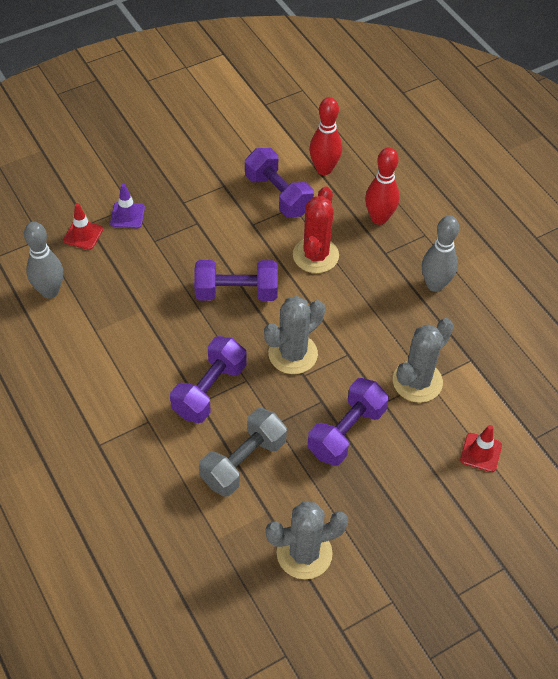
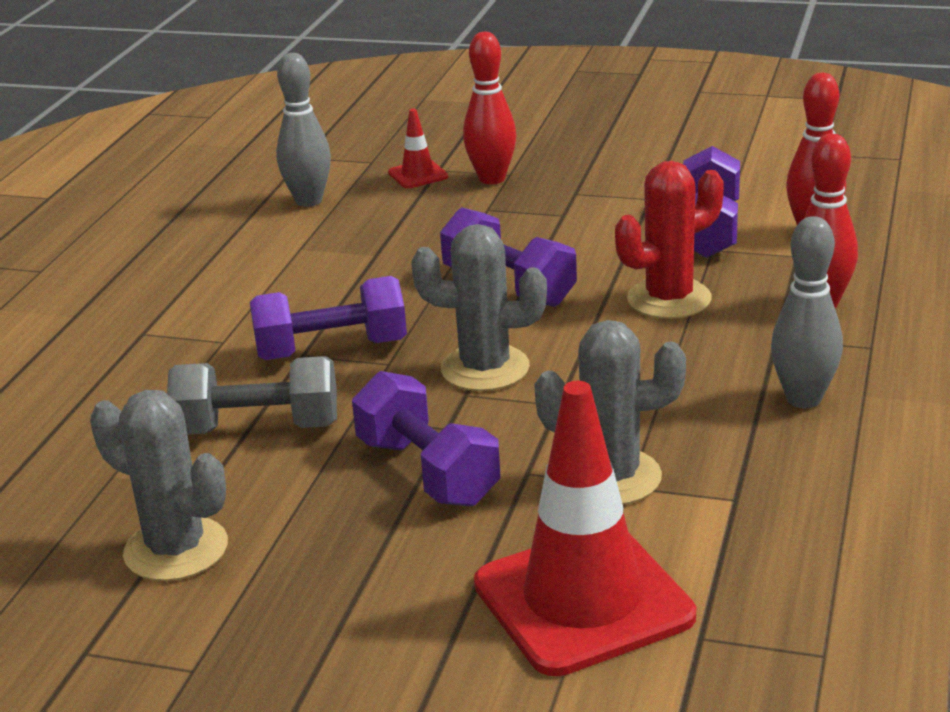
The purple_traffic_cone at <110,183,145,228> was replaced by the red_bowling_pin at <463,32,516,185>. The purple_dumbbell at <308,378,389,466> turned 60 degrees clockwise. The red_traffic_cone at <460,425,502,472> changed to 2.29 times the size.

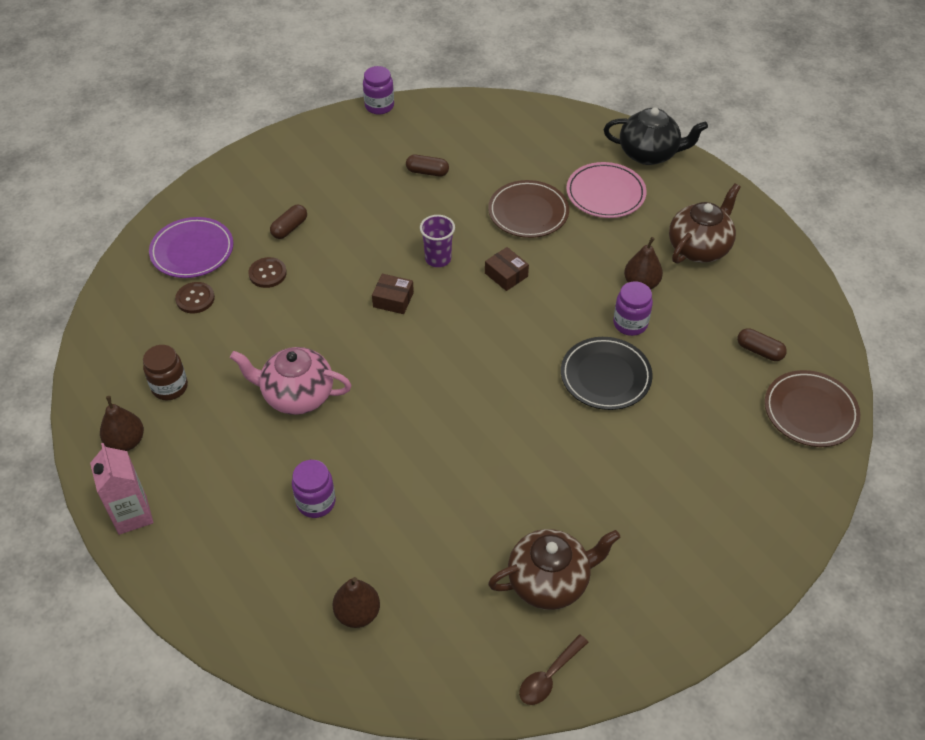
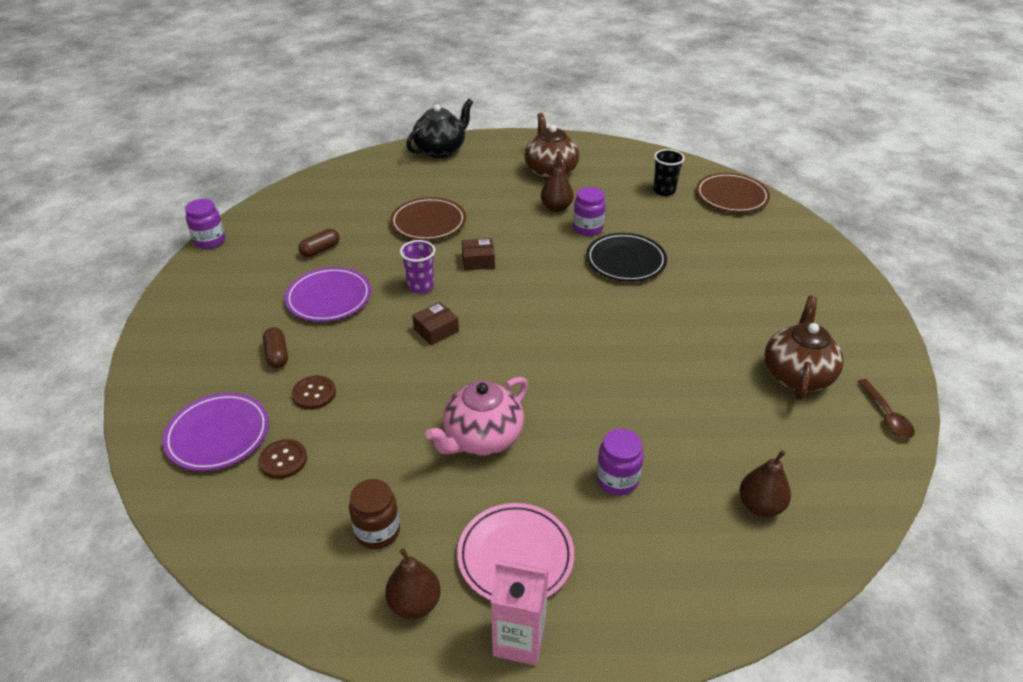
The purple_plate at <285,267,371,322> appeared. The pink_plate moved from <566,162,646,218> to <457,503,574,601>. The brown_capsule at <738,328,787,361> was replaced by the black_cup at <653,149,685,196>.

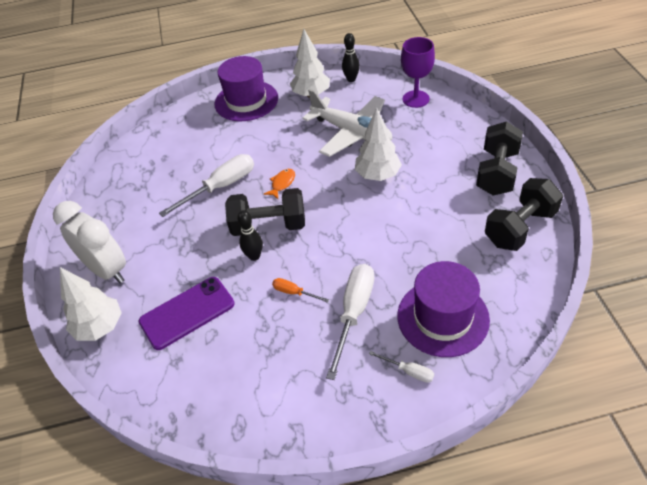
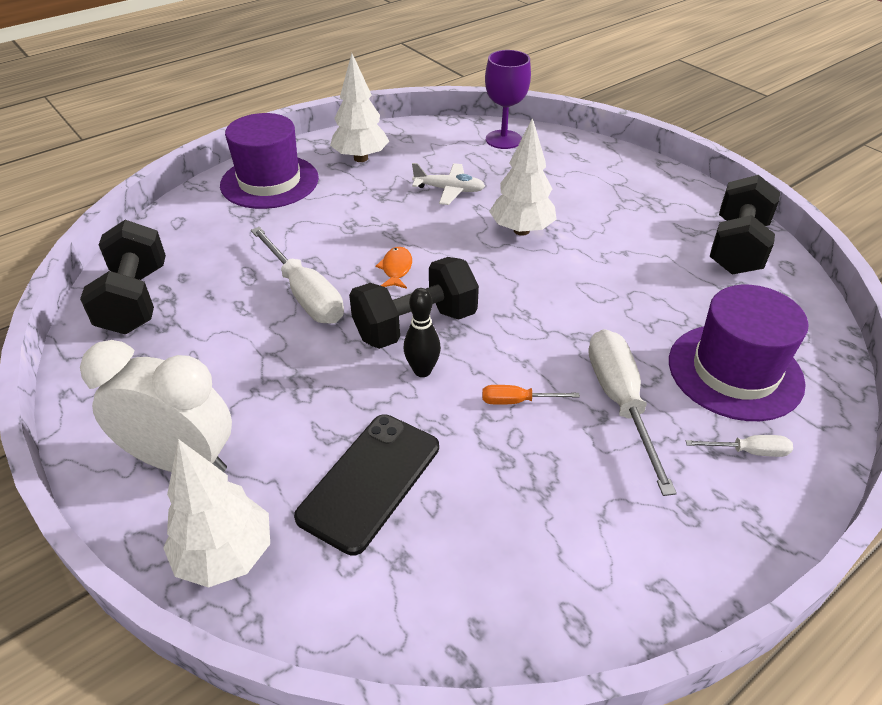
The black_bowling_pin at <342,33,360,82> disappeared. The black_dumbbell moved from <476,121,523,195> to <80,220,166,334>. The purple_phone at <138,277,235,350> became the black_phone at <294,414,439,556>. The white_screwdriver at <159,154,254,217> turned 120 degrees clockwise. The white_plane at <302,89,392,157> changed to 0.53 times the size.

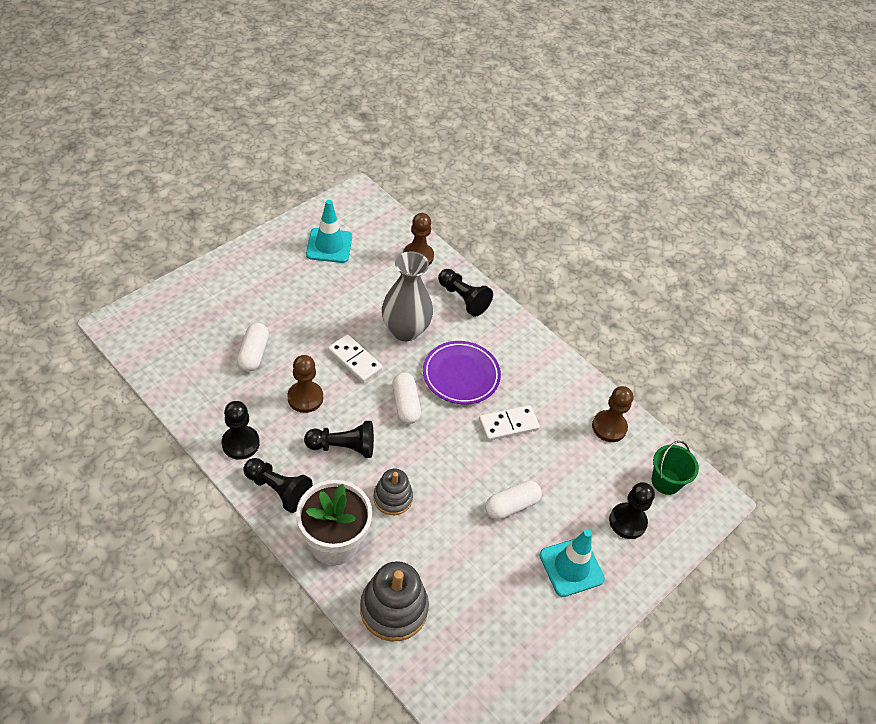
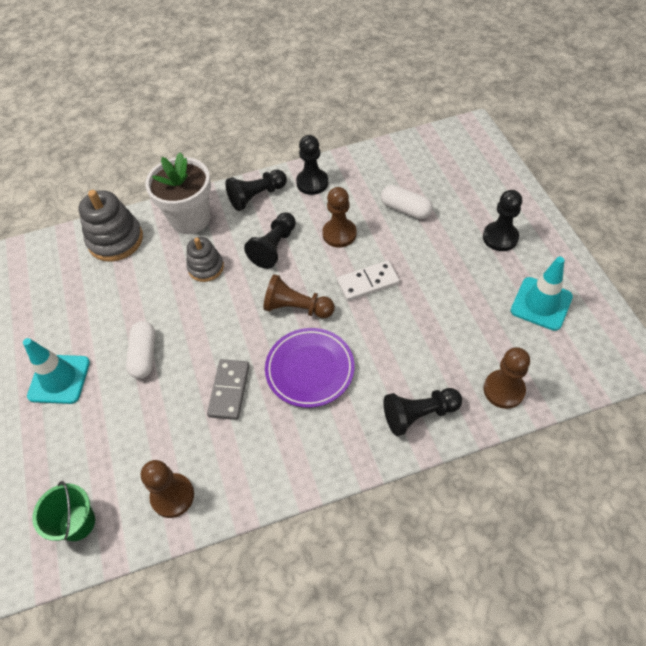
The grey_vase at <382,251,433,341> disappeared. The black_pawn moved from <609,482,655,539> to <483,190,522,251>. The white_capsule at <392,373,421,424> was replaced by the brown_pawn at <263,274,335,318>. The white_domino at <479,405,540,441> became the grey_domino at <207,359,250,420>.

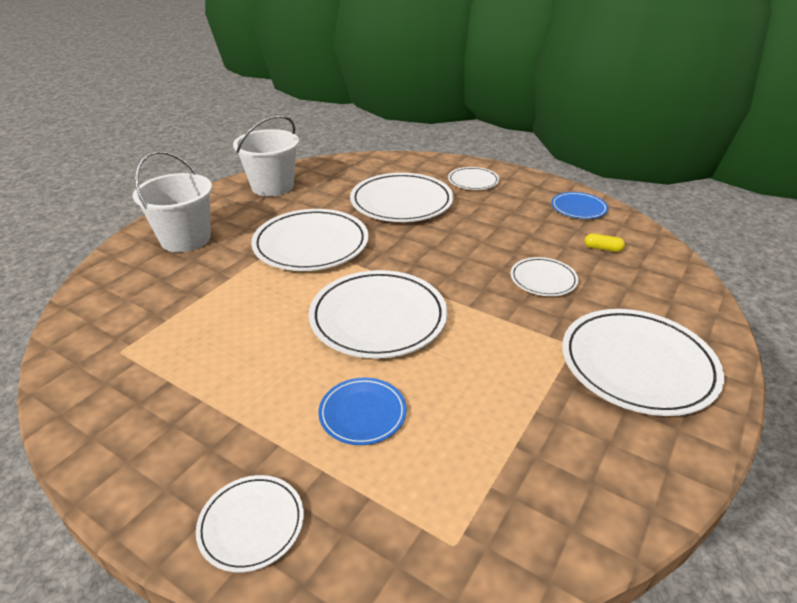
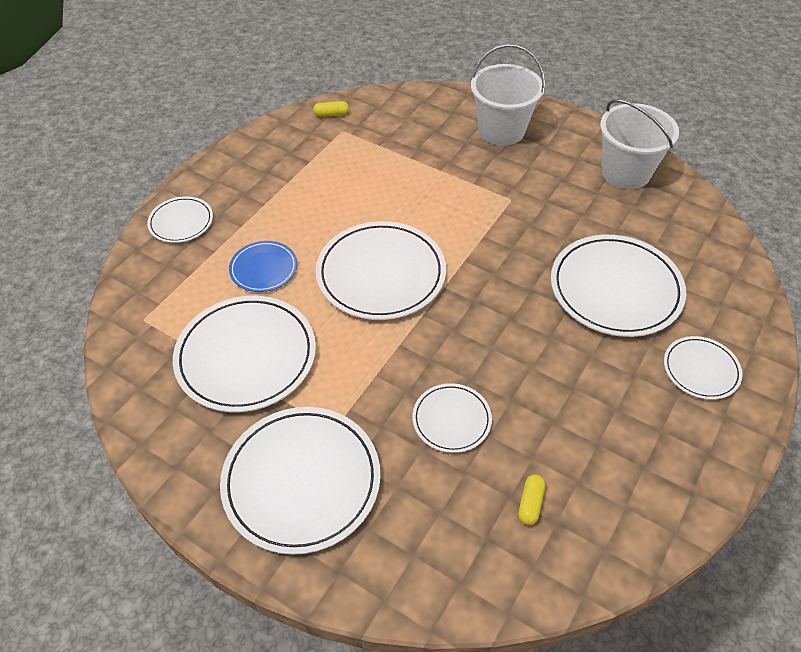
The blue_plate at <551,192,608,219> disappeared. The yellow_capsule at <313,101,349,117> appeared. The white_plate moved from <251,209,369,271> to <173,296,316,413>.

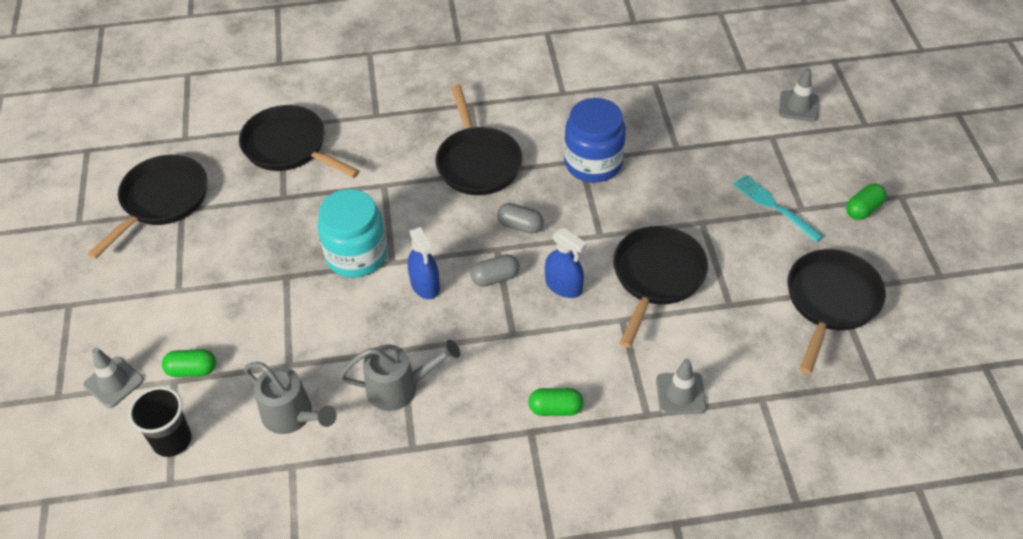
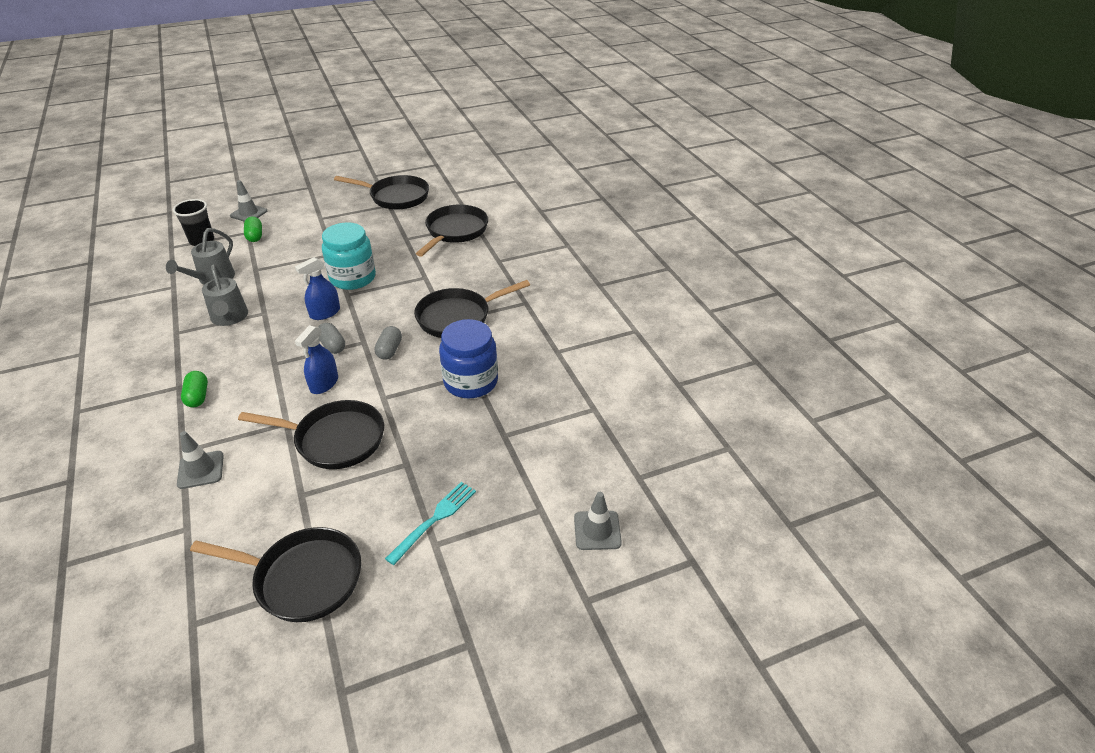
The green_capsule at <846,184,886,220> disappeared.

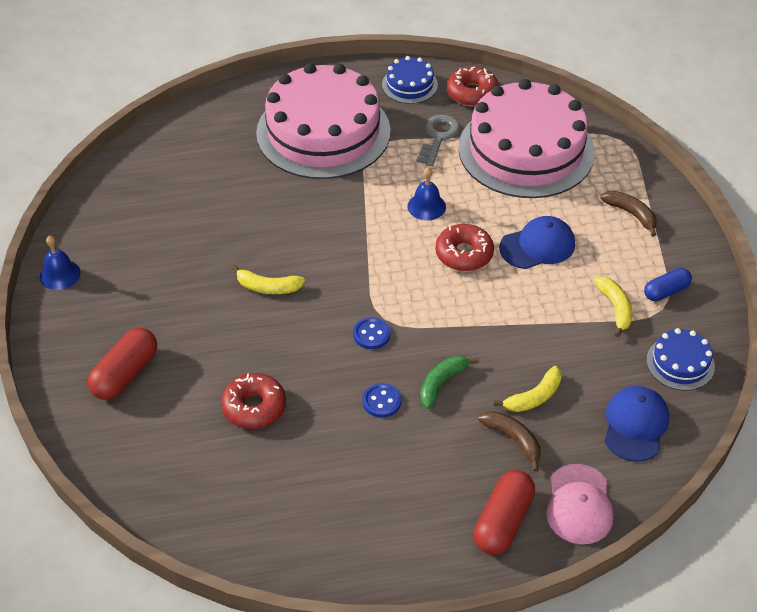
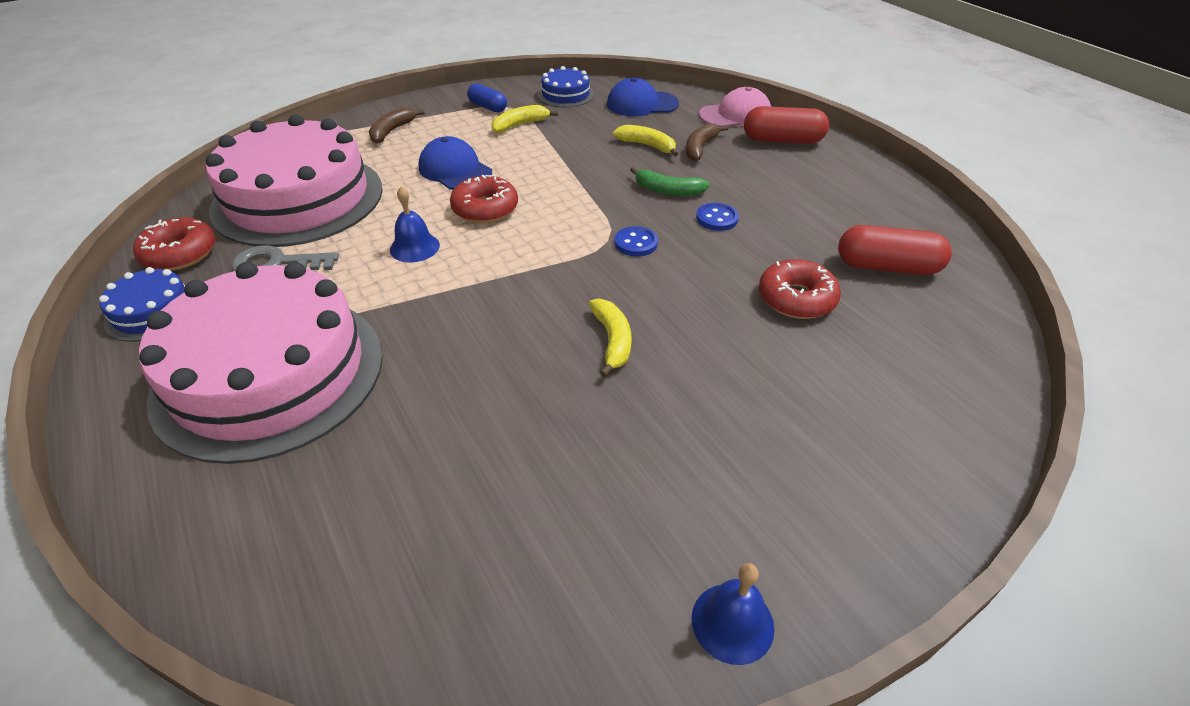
The red_capsule moved from <88,328,157,400> to <838,225,952,275>.

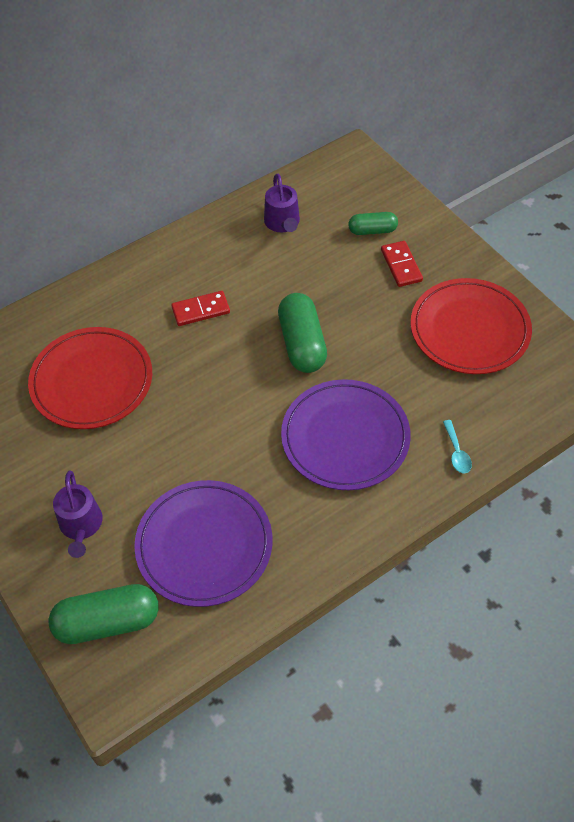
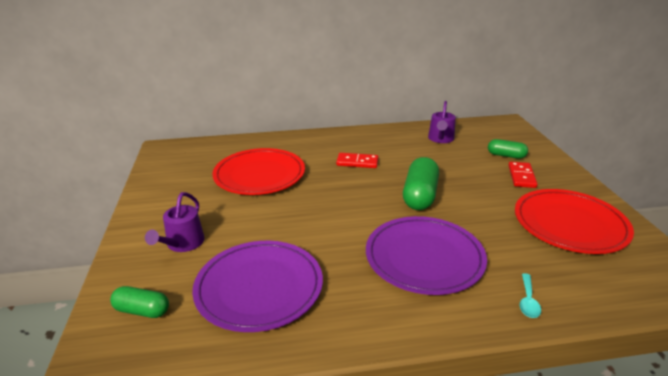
The green_capsule at <48,584,159,644> changed to 0.59 times the size.

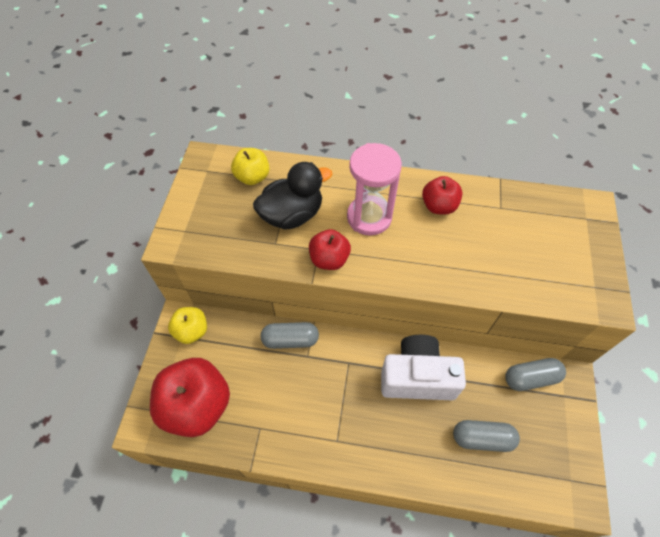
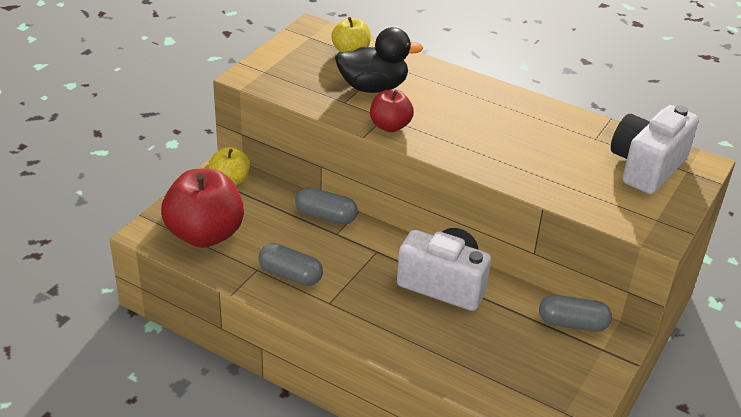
The pink_hourglass at <347,143,402,236> disappeared. The red_apple at <422,176,463,215> disappeared. The white_camera at <611,105,699,194> appeared. The grey_capsule moved from <453,420,520,452> to <258,243,323,286>.

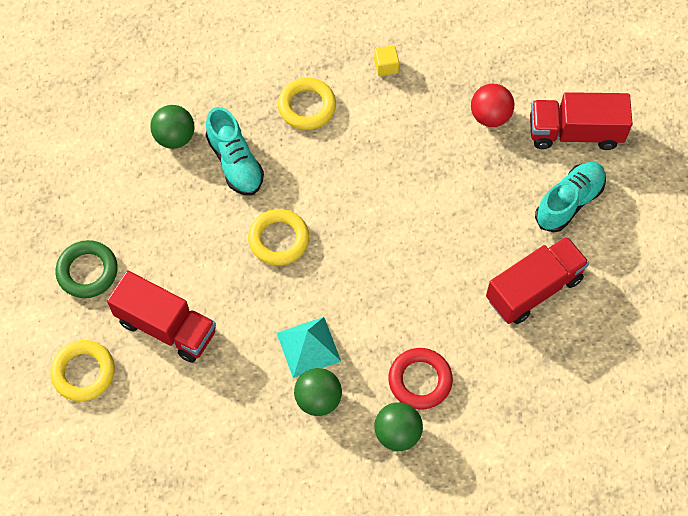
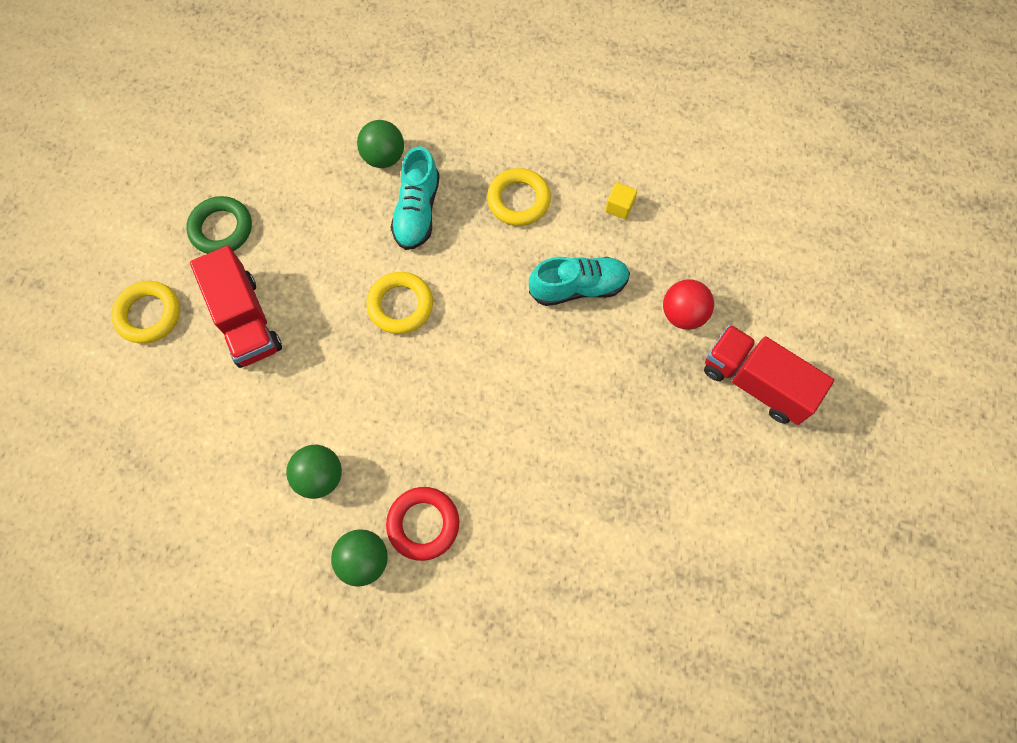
The turquoise_pyramid at <277,317,341,378> disappeared. The red_truck at <486,236,589,324> disappeared. The turquoise_shoe moved from <535,162,606,232> to <529,257,630,306>.

